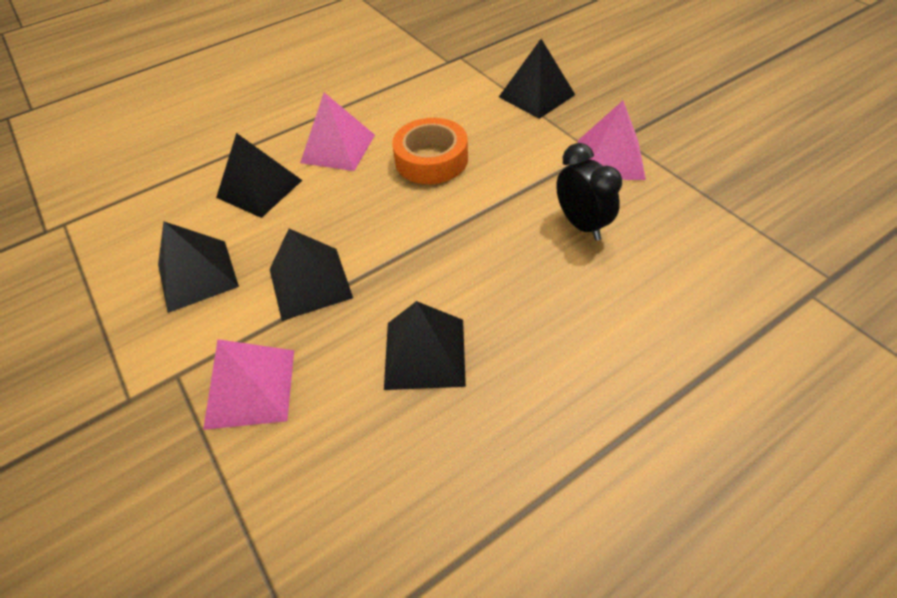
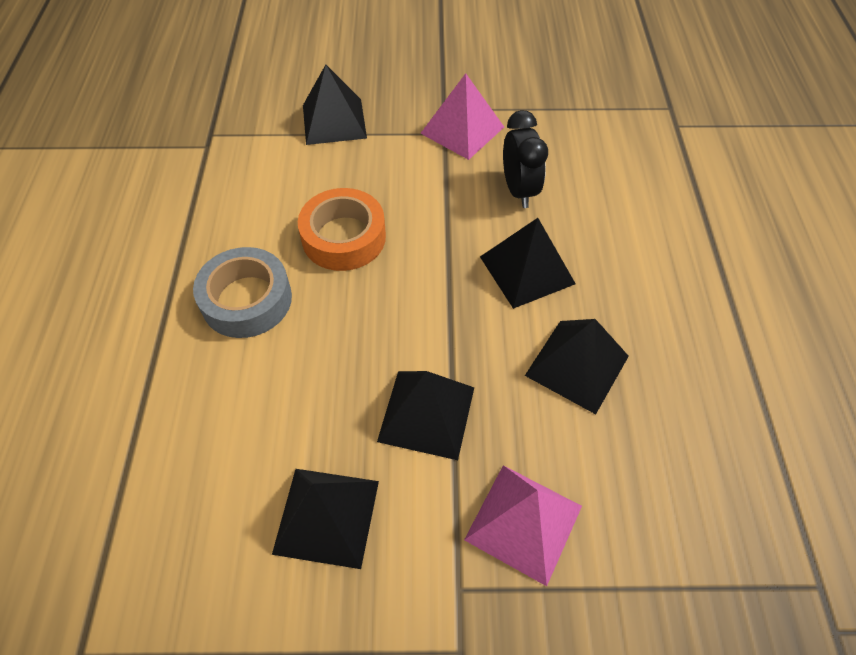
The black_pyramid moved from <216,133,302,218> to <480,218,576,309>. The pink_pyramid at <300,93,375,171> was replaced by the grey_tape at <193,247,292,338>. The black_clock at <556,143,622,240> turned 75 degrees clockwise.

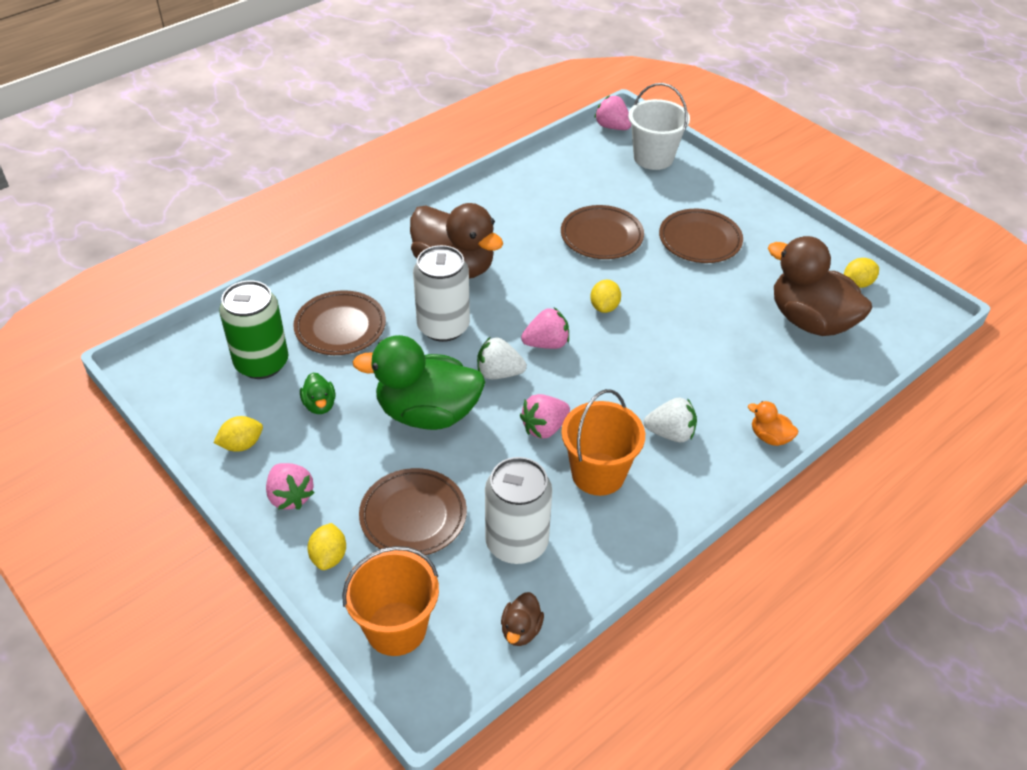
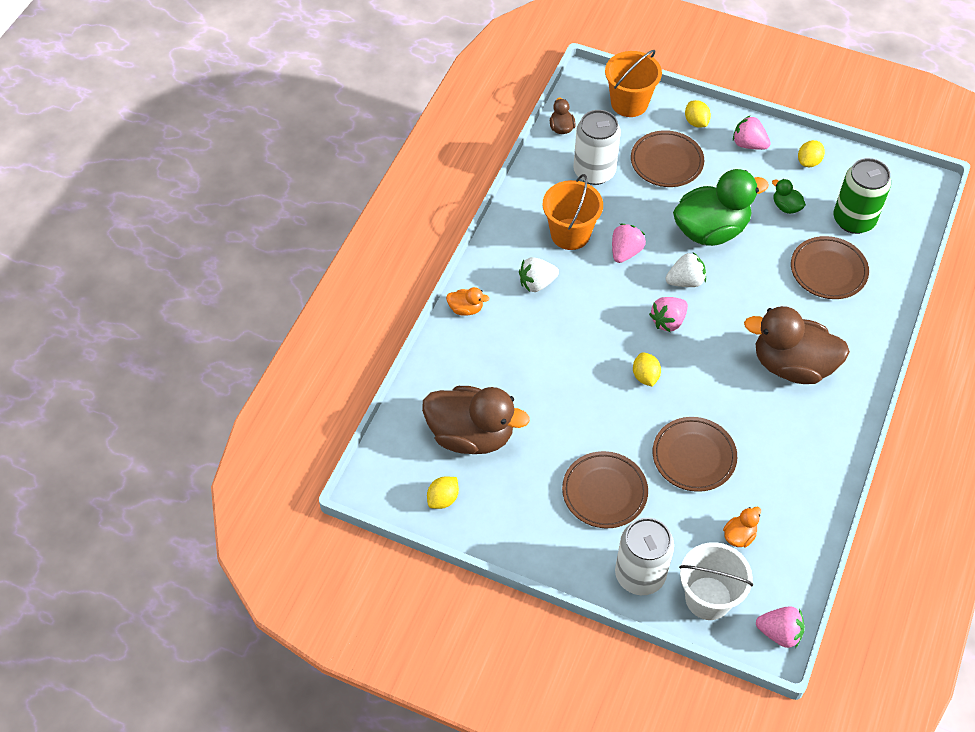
The orange_duck at <723,507,761,547> appeared. The white_can moved from <413,245,470,342> to <615,518,674,595>.

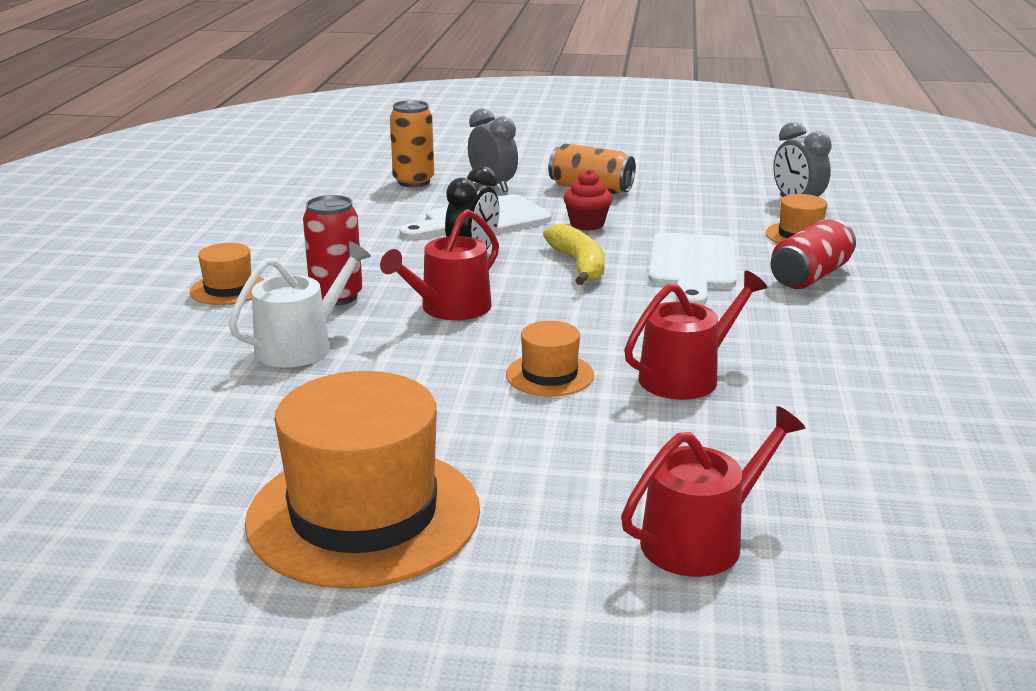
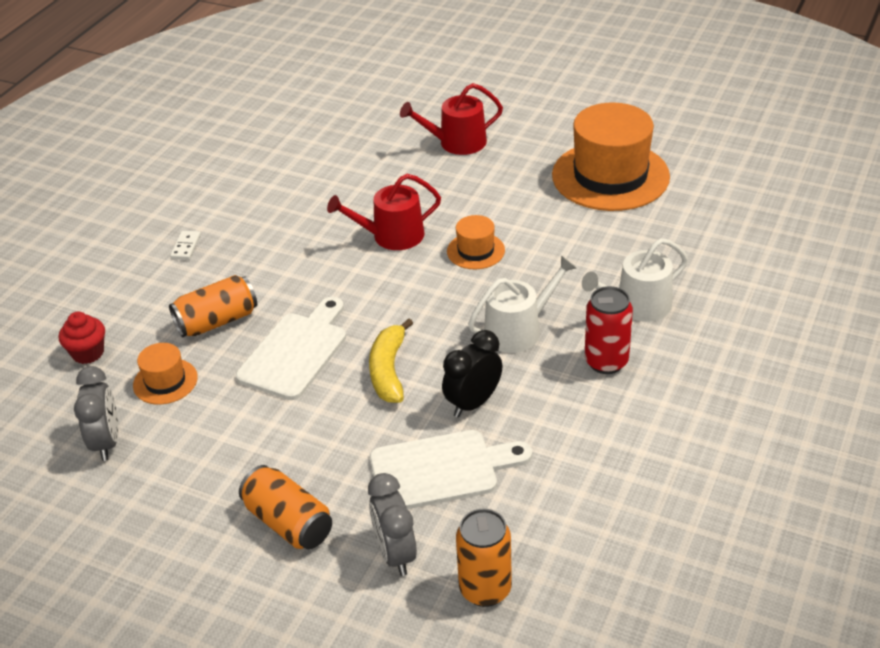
The orange_hat at <190,243,265,305> disappeared. The white_domino at <170,231,201,260> appeared. The red_cupcake moved from <564,170,612,230> to <59,312,105,364>. The red_watering_can at <380,209,499,320> became the white_watering_can at <468,255,577,353>. The red_can at <771,219,856,289> became the orange_can at <169,275,257,337>.

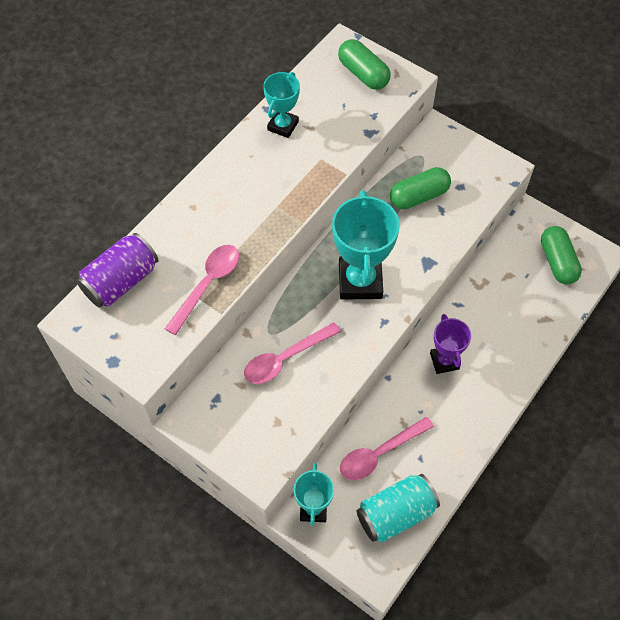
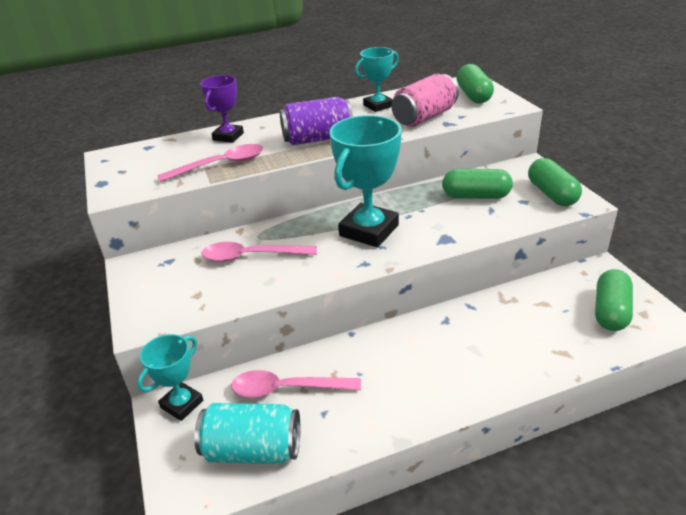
The pink_can at <392,74,459,127> appeared. The green_capsule at <528,158,582,206> appeared. The purple_can moved from <77,233,158,308> to <280,97,353,145>. The purple_trophy moved from <430,314,471,374> to <200,75,244,143>.

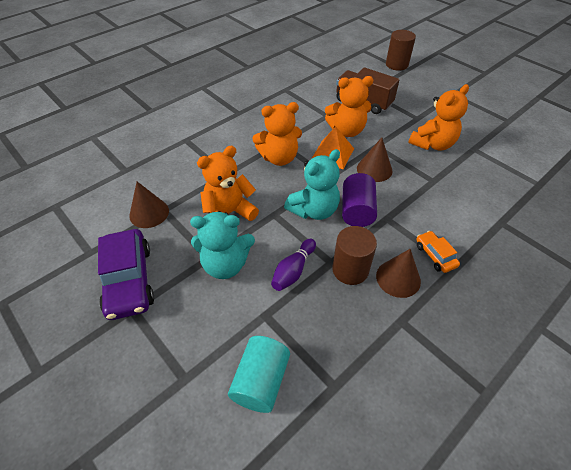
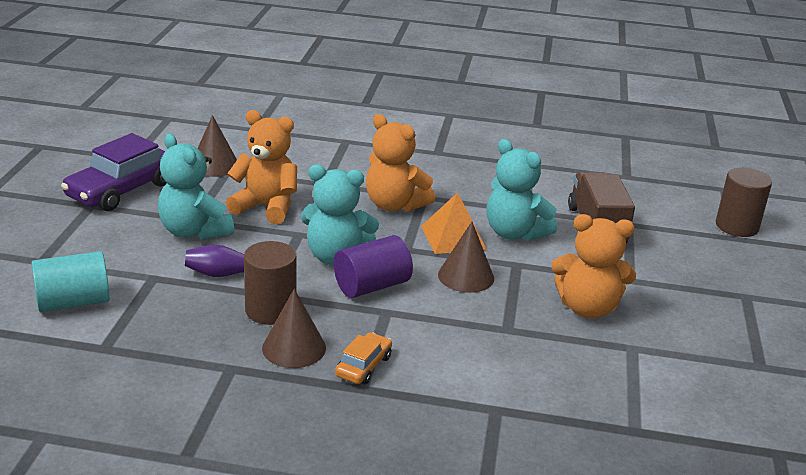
The orange_teddy_bear at <325,76,373,137> became the turquoise_teddy_bear at <487,139,557,241>.

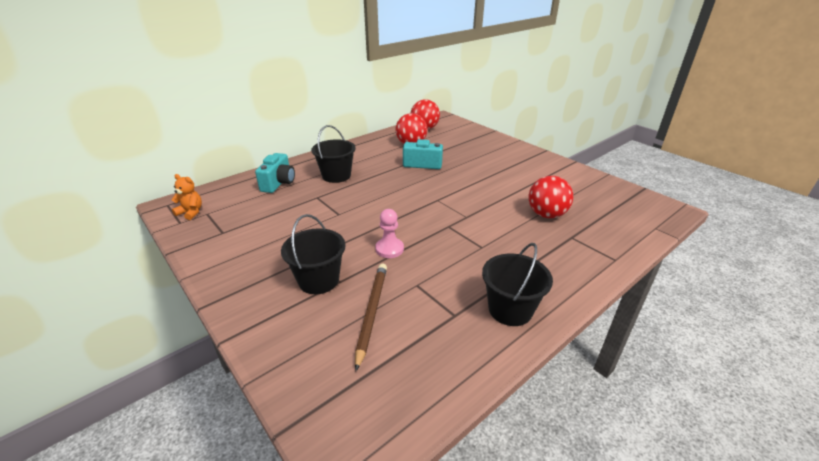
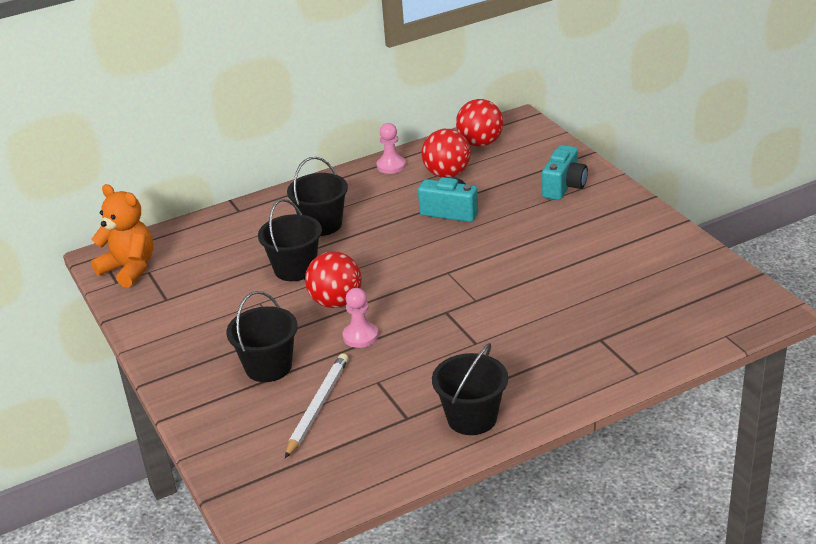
The black_bucket at <258,199,322,281> appeared. The pink_pawn at <377,123,406,174> appeared. The turquoise_camera moved from <255,153,295,193> to <542,145,588,200>. The red_ball moved from <529,176,573,218> to <305,251,362,308>. The brown_pencil at <355,264,387,371> became the white_pencil at <285,353,349,458>. The orange_teddy_bear at <171,174,202,220> changed to 1.75 times the size.

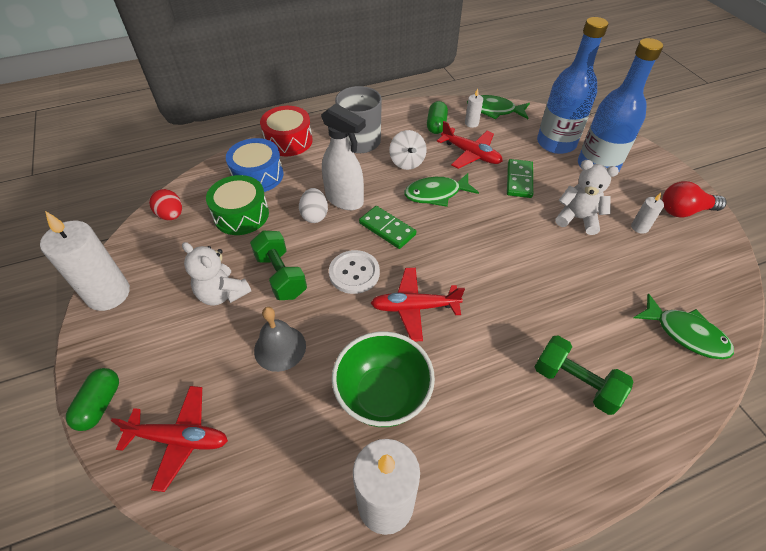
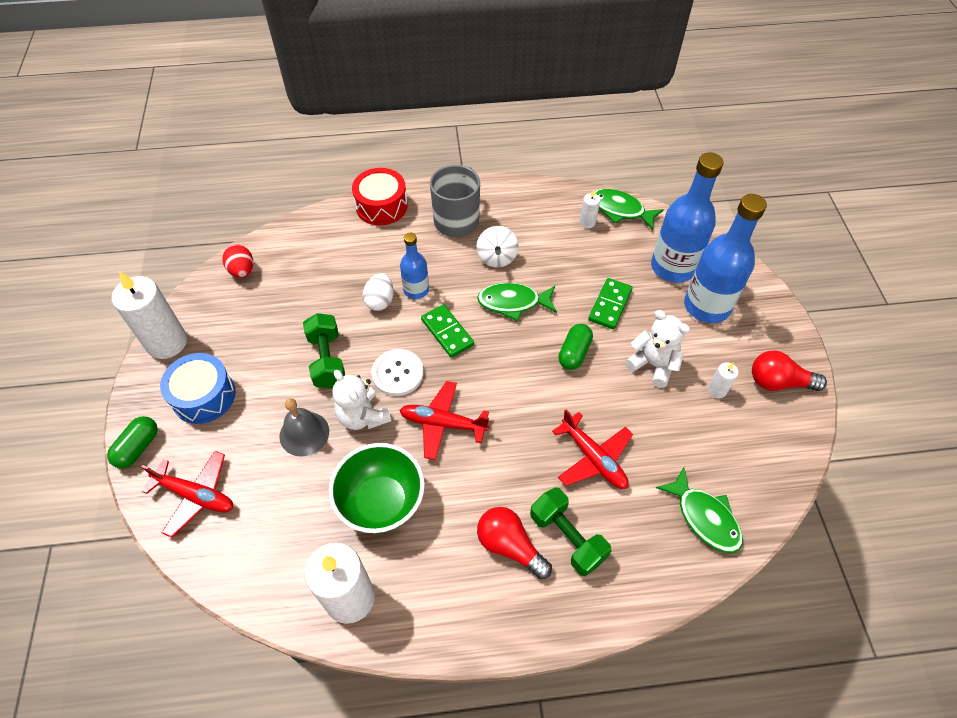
The green_drum at <206,175,269,235> disappeared. The red_light_bulb at <477,507,552,579> appeared. The white_teddy_bear moved from <182,242,251,306> to <332,370,391,430>. The blue_drum moved from <226,138,283,192> to <160,353,236,424>. The green_capsule moved from <427,101,448,134> to <558,324,593,370>. The red_plane moved from <437,121,503,169> to <552,410,633,489>. The white_spray_bottle at <321,103,366,210> was replaced by the blue_bottle at <400,233,429,299>.

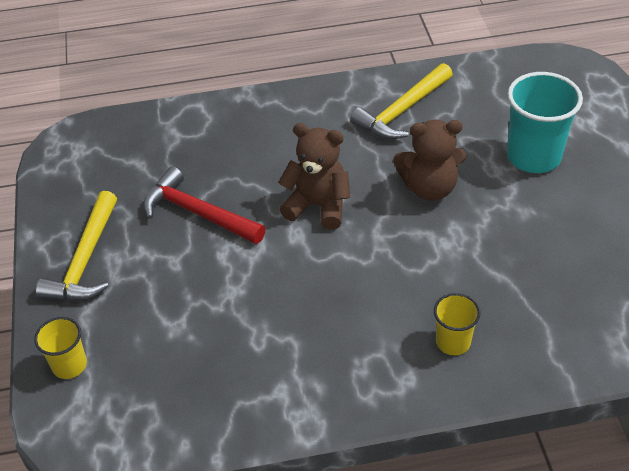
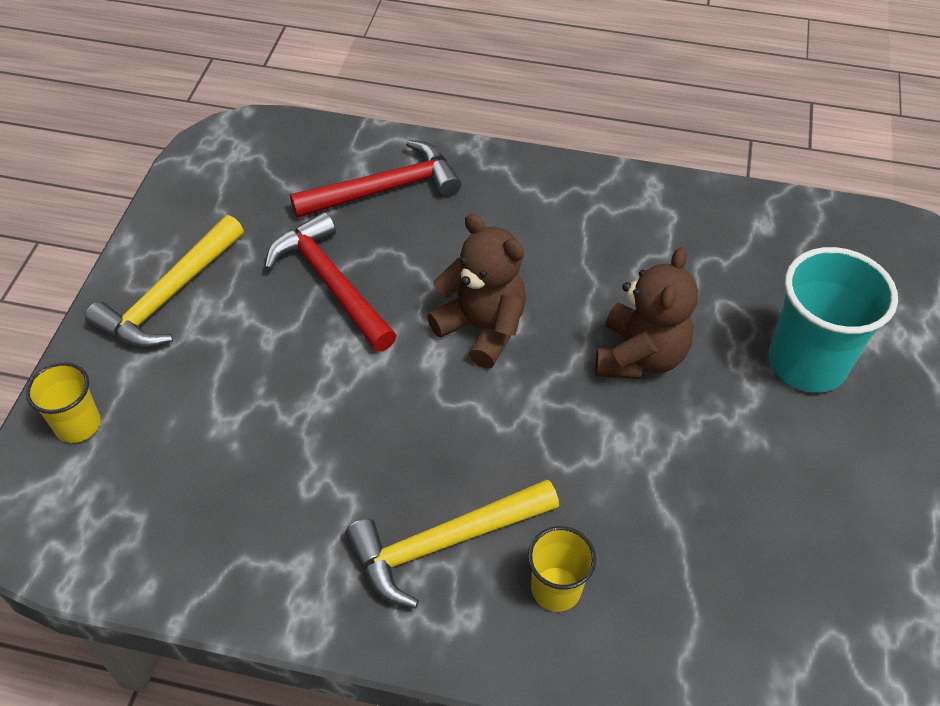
The red_hammer at <290,140,461,218> appeared. The yellow_hammer moved from <350,63,453,139> to <345,479,559,608>. The brown_teddy_bear at <393,120,466,201> turned 90 degrees counterclockwise.

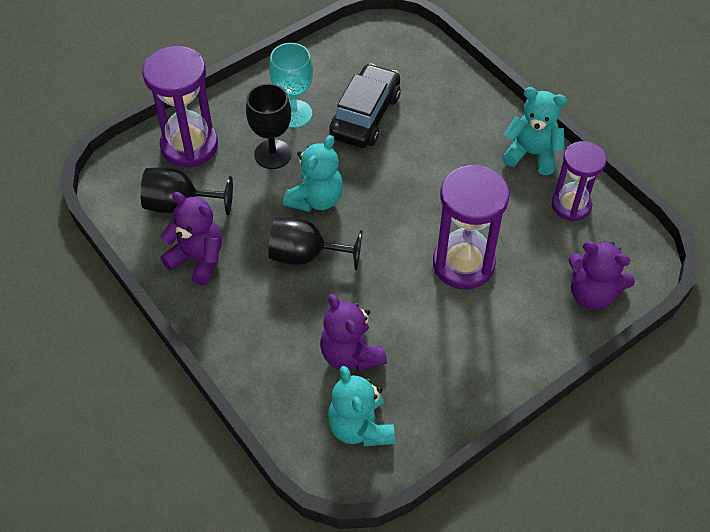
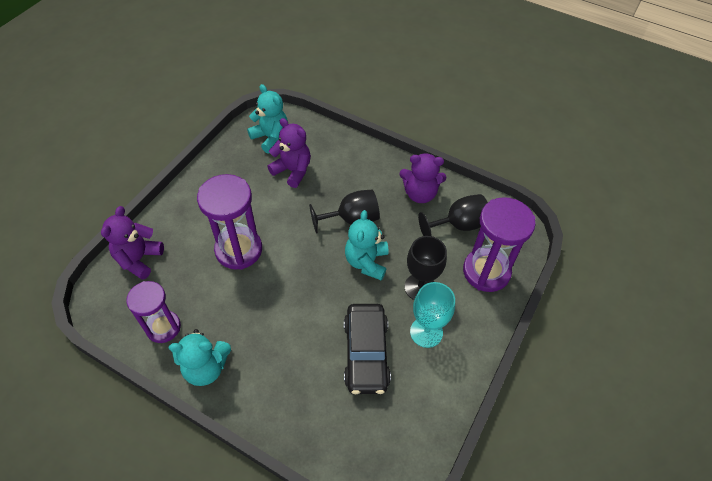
The purple_teddy_bear at <569,241,635,310> turned 75 degrees counterclockwise.

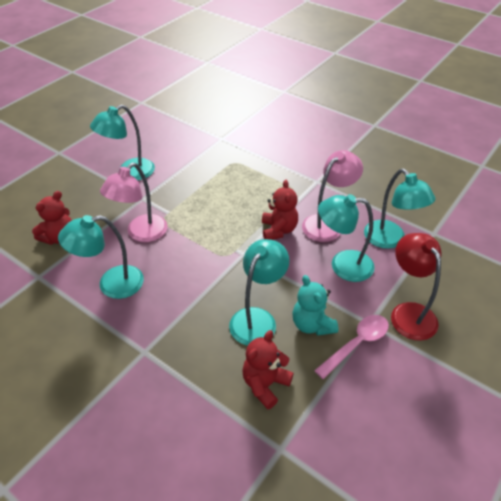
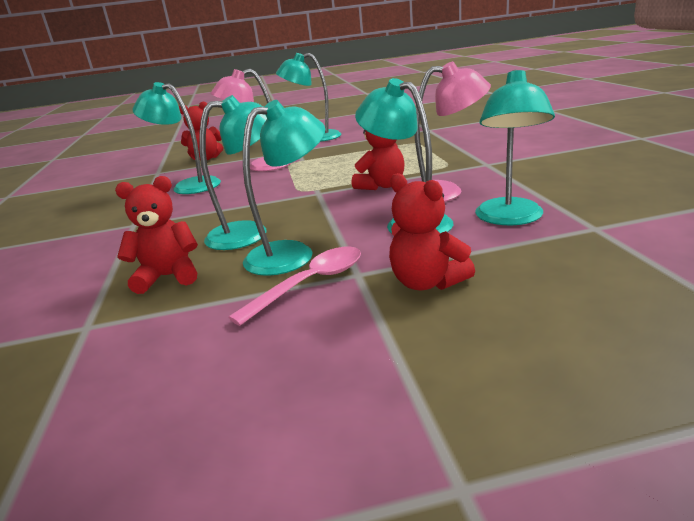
The turquoise_teddy_bear at <293,275,338,336> was replaced by the turquoise_lamp at <243,100,325,276>. The red_lamp at <391,233,442,341> was replaced by the red_teddy_bear at <389,173,475,290>. The pink_spoon at <314,315,389,379> turned 45 degrees counterclockwise.

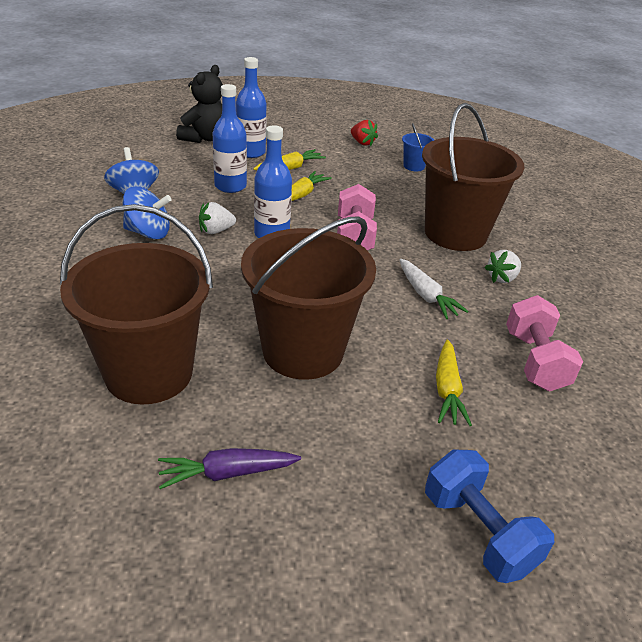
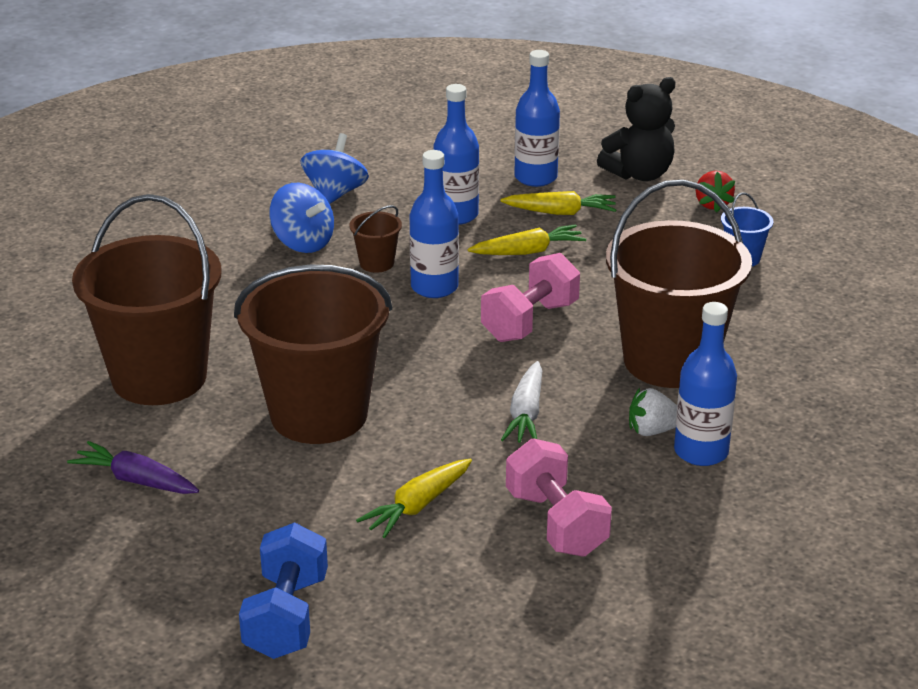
The blue_bottle at <674,302,737,466> appeared. The black_teddy_bear moved from <176,65,223,143> to <597,77,676,181>. The white_strawberry at <199,202,236,234> was replaced by the brown_bucket at <350,205,402,273>. The pink_dumbbell at <506,295,583,391> turned 60 degrees counterclockwise.

